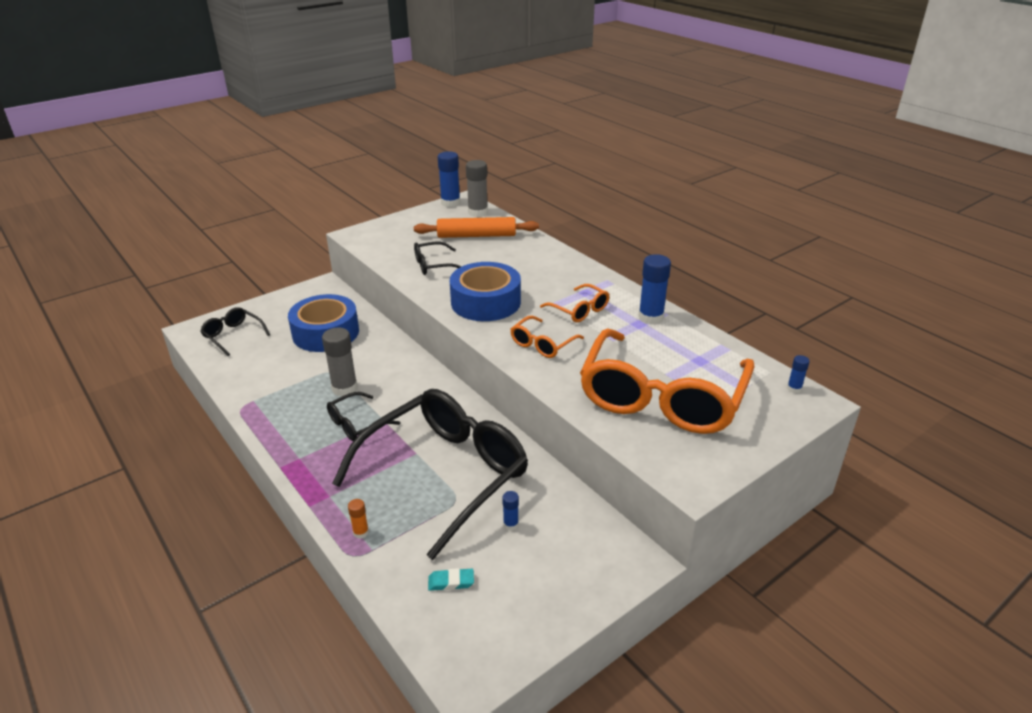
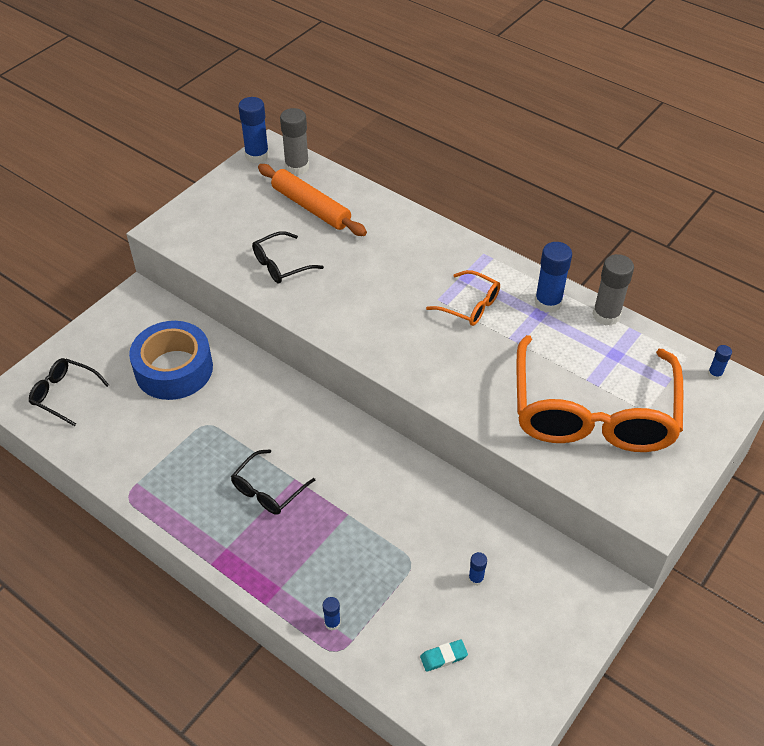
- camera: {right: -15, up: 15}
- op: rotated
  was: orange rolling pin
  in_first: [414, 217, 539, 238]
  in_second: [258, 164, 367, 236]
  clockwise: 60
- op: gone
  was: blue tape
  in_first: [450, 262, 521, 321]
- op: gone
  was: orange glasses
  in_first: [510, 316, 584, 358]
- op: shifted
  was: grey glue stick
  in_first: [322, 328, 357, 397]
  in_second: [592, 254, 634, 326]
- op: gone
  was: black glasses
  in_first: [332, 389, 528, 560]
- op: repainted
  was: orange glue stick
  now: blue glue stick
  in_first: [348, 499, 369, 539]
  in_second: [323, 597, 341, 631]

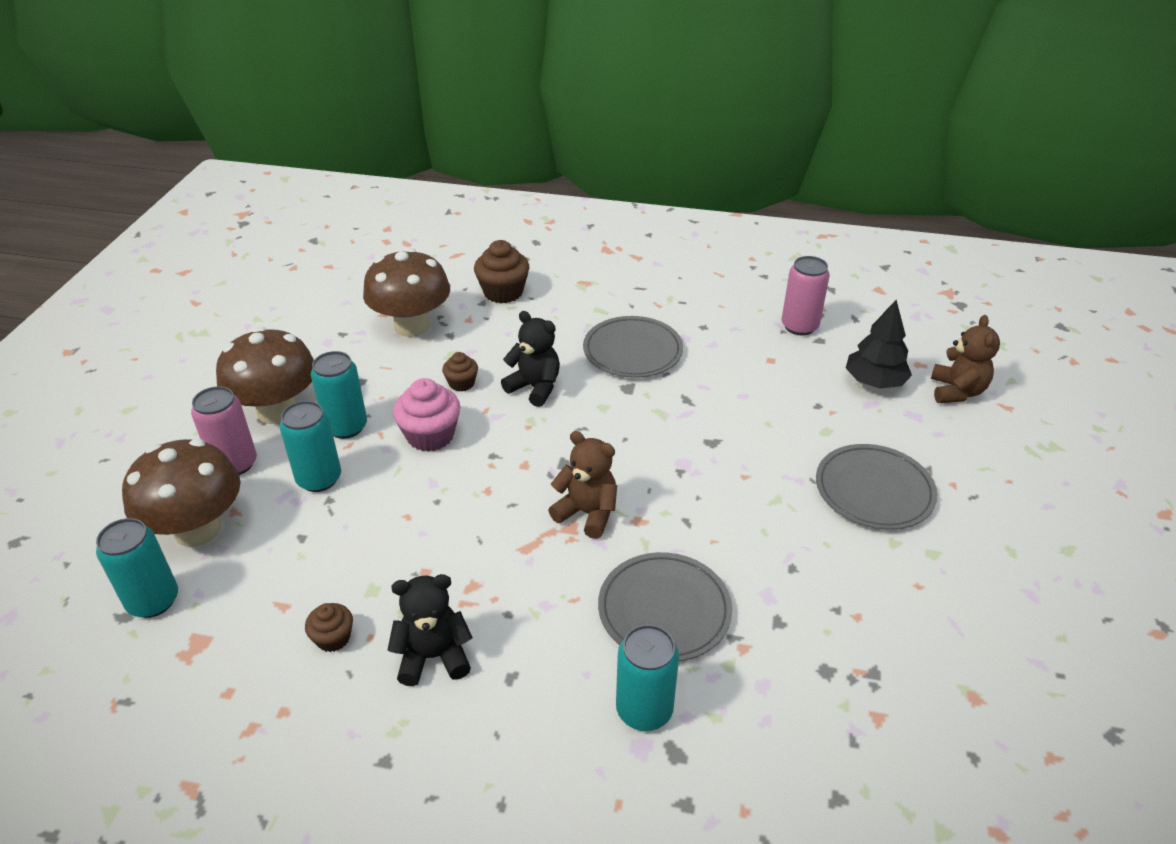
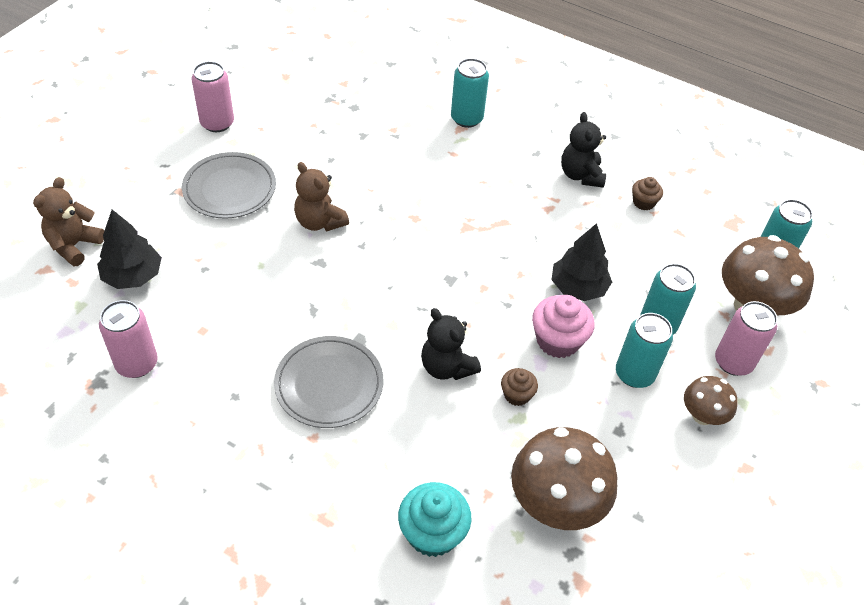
- camera: {right: -165, up: 10}
- op: repainted
  was: brown cupcake
  now: turquoise cupcake
  in_first: [474, 240, 530, 303]
  in_second: [398, 482, 471, 557]
- op: scaled
  was: brown mushroom
  in_first: [216, 327, 314, 424]
  in_second: [684, 376, 738, 425]
  ratio: 0.55
- op: shifted
  was: brown teddy bear
  in_first: [548, 431, 617, 539]
  in_second: [294, 162, 349, 231]
- op: gone
  was: grey plate
  in_first: [598, 552, 732, 661]
- op: rotated
  was: black teddy bear
  in_first: [387, 574, 473, 686]
  in_second: [561, 112, 606, 188]
  clockwise: 75
- op: new
  now: pink can
  in_second: [192, 61, 234, 132]
- op: new
  now: black tree
  in_second: [551, 223, 612, 301]

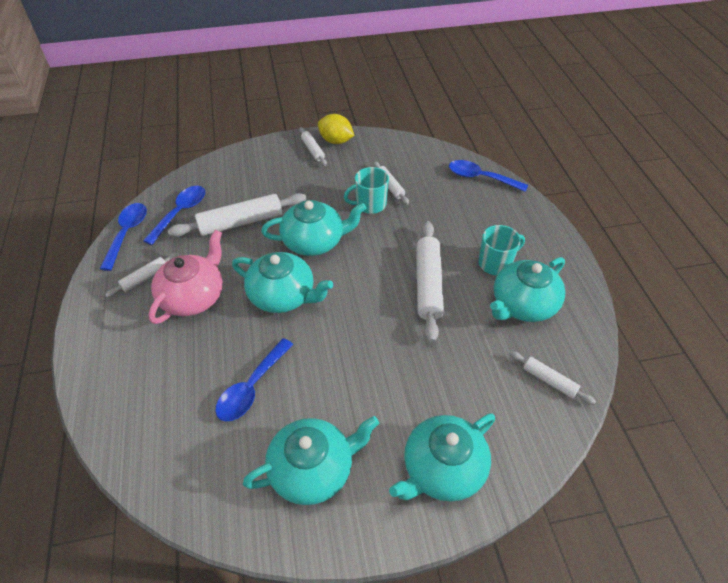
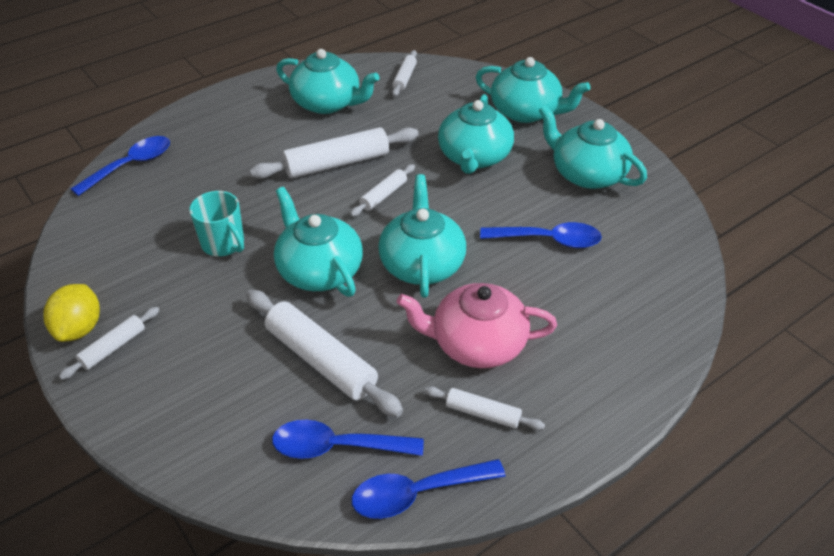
- camera: {right: -115, up: -5}
- op: rotated
  was: blue spoon
  in_first: [449, 160, 528, 192]
  in_second: [71, 136, 170, 196]
  clockwise: -135
- op: shifted
  was: white rolling pin
  in_first: [373, 161, 409, 205]
  in_second: [350, 164, 415, 217]
- op: gone
  was: turquoise mug
  in_first: [479, 225, 525, 275]
- op: new
  now: turquoise teapot
  in_second: [438, 94, 514, 174]

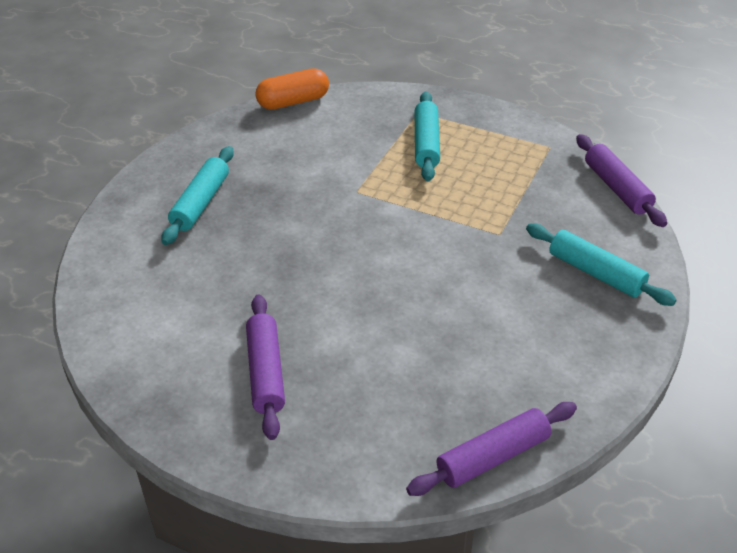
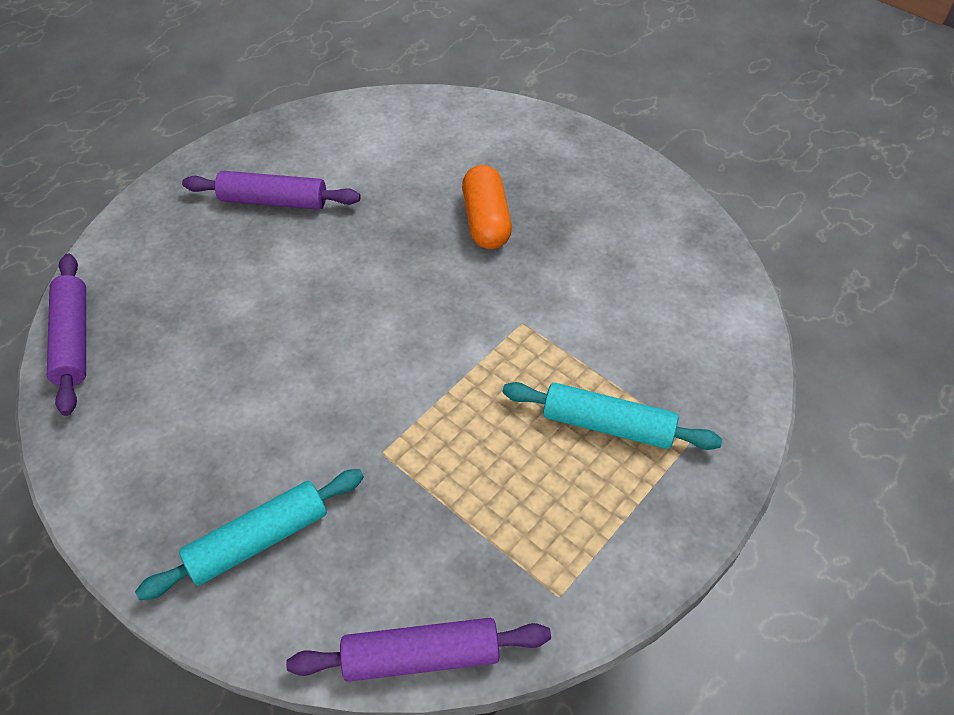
- camera: {right: 105, up: 10}
- op: shifted
  was: orange capsule
  in_first: [255, 68, 329, 110]
  in_second: [462, 165, 512, 249]
- op: gone
  was: turquoise rolling pin
  in_first: [161, 146, 234, 245]

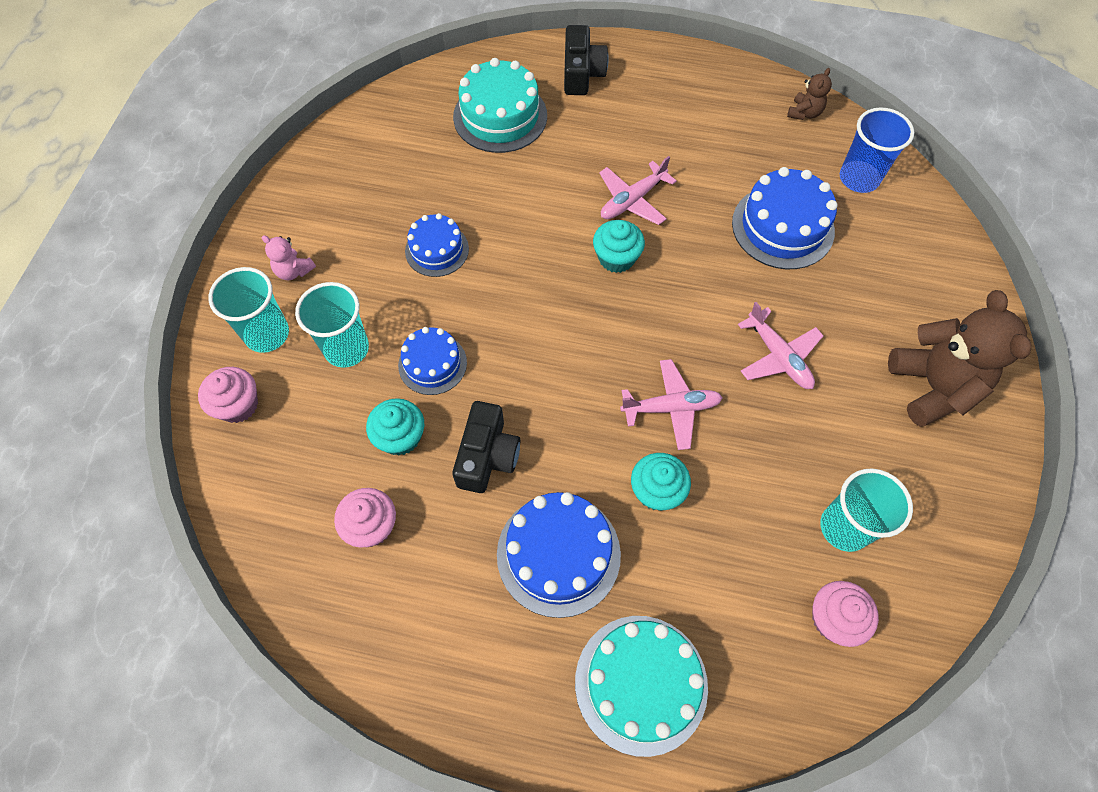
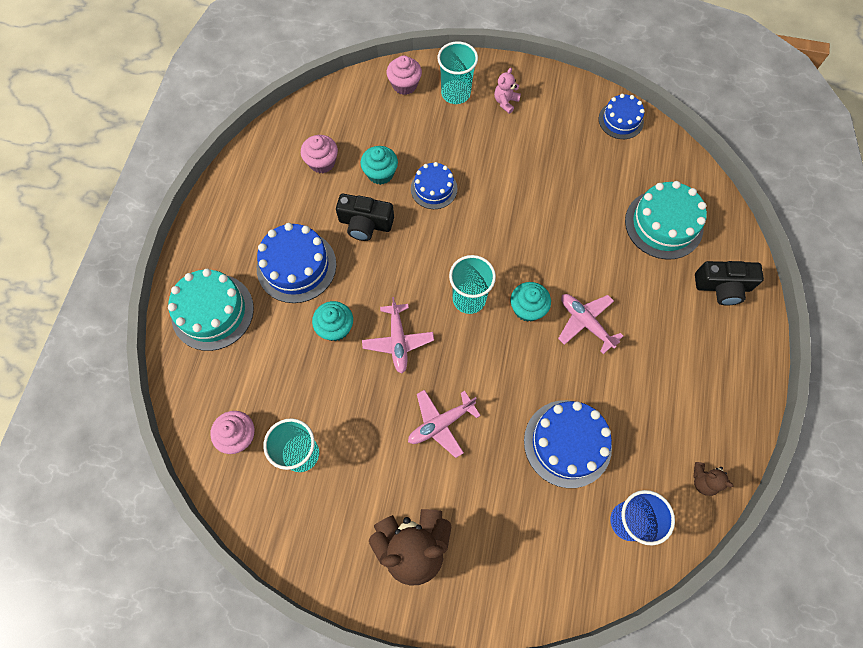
- camera: {right: 90, up: 5}
- op: shifted
  was: blue cake
  in_first: [405, 213, 469, 277]
  in_second: [599, 94, 645, 139]
- op: shifted
  was: turquoise cup
  in_first: [295, 282, 369, 368]
  in_second: [449, 255, 496, 314]

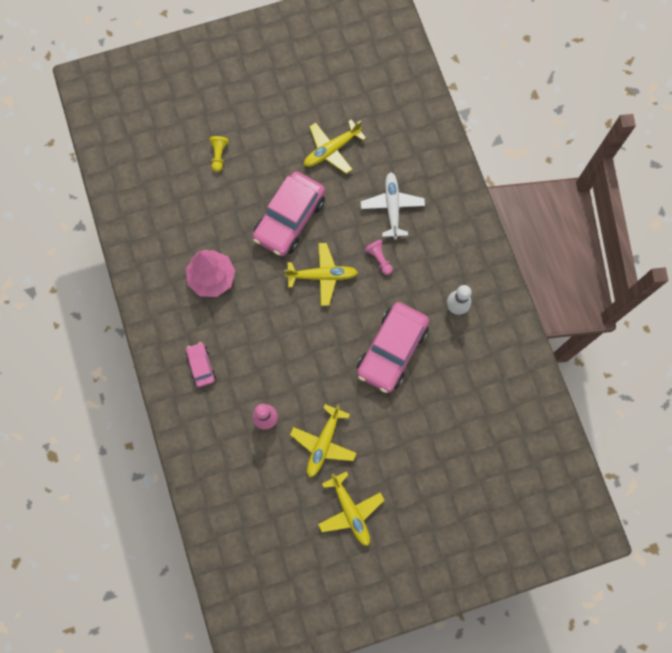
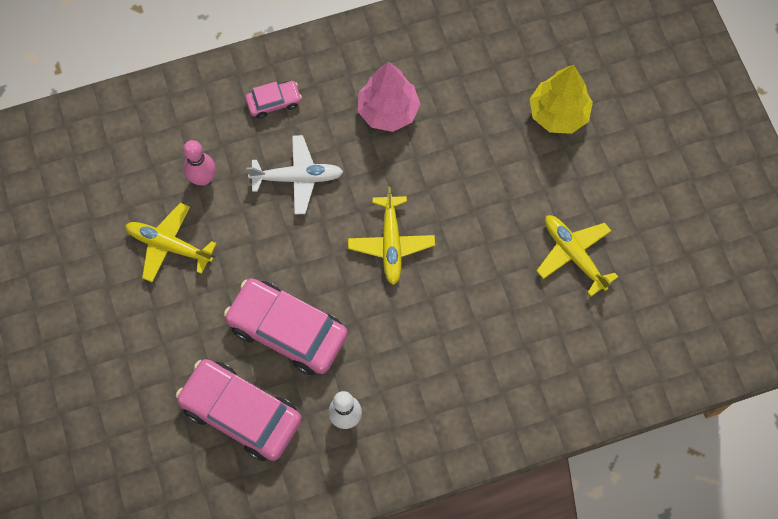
- camera: {right: 90, up: -5}
- op: swapped
  was: yellow pawn
  now: yellow tree
  in_first: [210, 136, 229, 172]
  in_second: [530, 64, 593, 134]
- op: shifted
  was: pink car
  in_first: [253, 171, 325, 256]
  in_second: [176, 359, 302, 461]
- op: shifted
  was: white plane
  in_first: [361, 172, 425, 239]
  in_second: [246, 135, 343, 215]
- op: gone
  was: pink pawn
  in_first: [364, 239, 393, 275]
- op: gone
  was: yellow plane
  in_first: [318, 471, 384, 546]

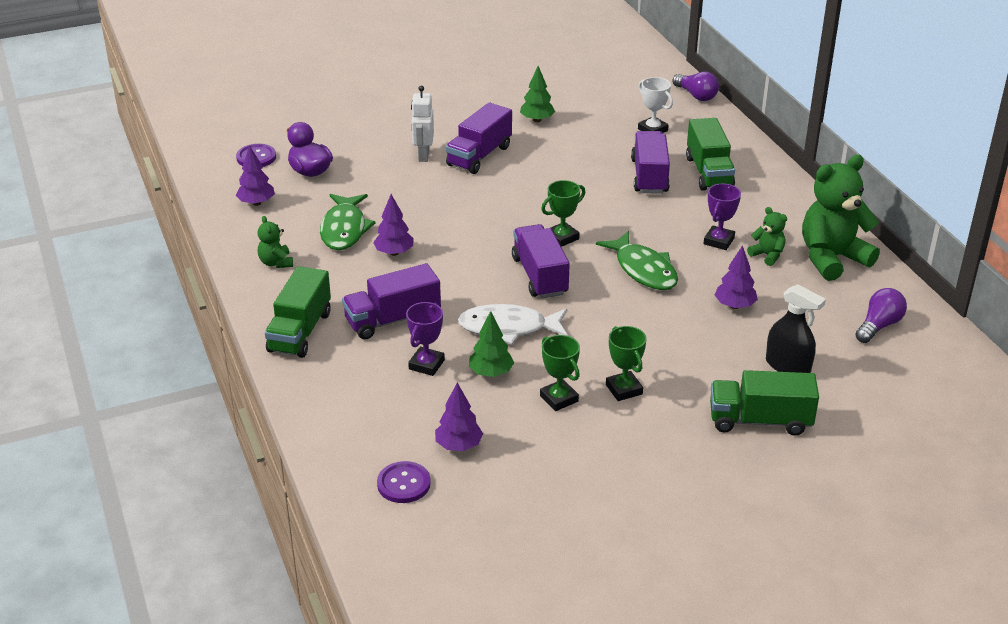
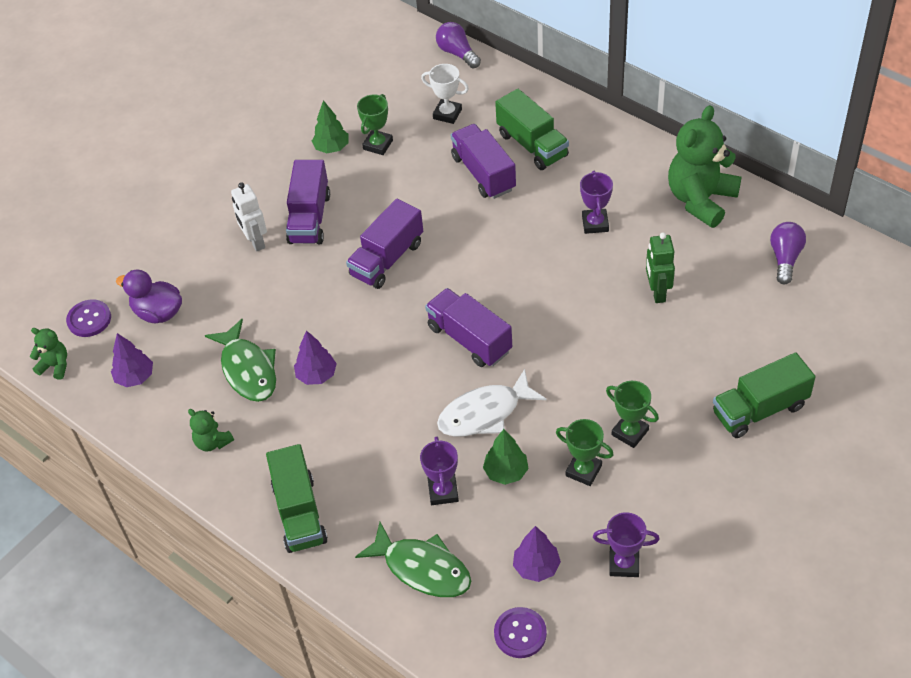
- camera: {right: -25, up: 15}
- op: rotated
  was: purple light bulb
  in_first: [672, 71, 719, 101]
  in_second: [436, 22, 481, 68]
  clockwise: -150
- op: shifted
  was: green trophy
  in_first: [541, 180, 585, 247]
  in_second: [357, 94, 393, 155]
- op: shifted
  was: green teddy bear
  in_first: [747, 207, 787, 266]
  in_second: [30, 328, 67, 380]
- op: shifted
  was: green fish
  in_first: [596, 231, 678, 290]
  in_second: [355, 522, 471, 597]
- op: swapped
  was: purple tree
  now: green robot
  in_first: [715, 245, 758, 309]
  in_second: [646, 232, 675, 303]
- op: shifted
  was: purple truck
  in_first: [342, 263, 441, 339]
  in_second: [346, 199, 423, 289]
- op: gone
  was: black spray bottle
  in_first: [766, 284, 826, 373]
- op: new
  now: purple trophy
  in_second: [593, 512, 660, 577]

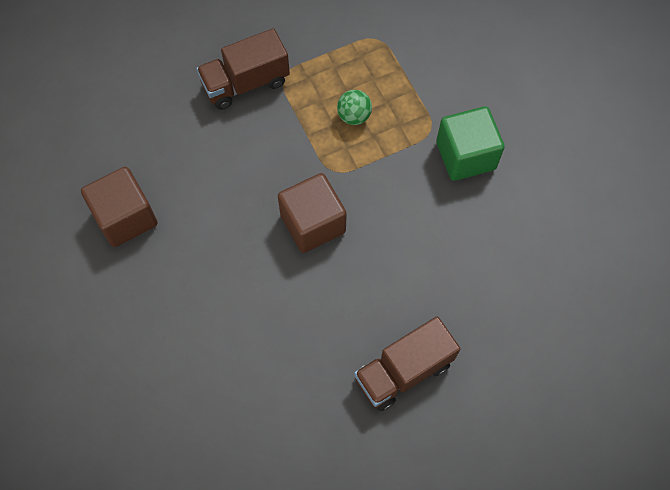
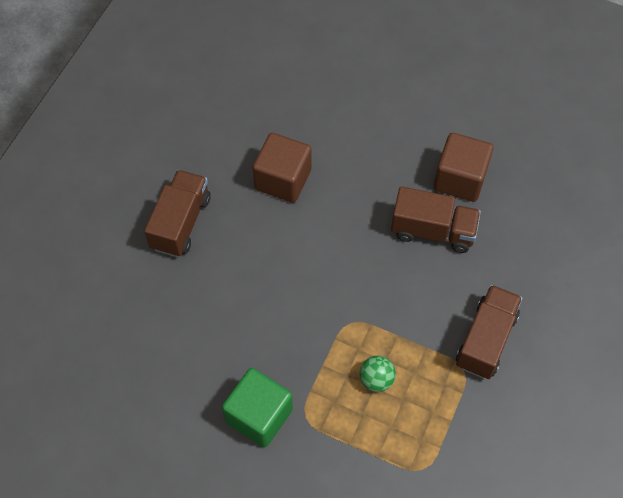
- camera: {right: 140, up: -5}
- op: shifted
  was: brown cube
  in_first: [278, 173, 347, 253]
  in_second: [253, 133, 311, 203]
- op: new
  now: brown truck
  in_second: [391, 186, 481, 253]

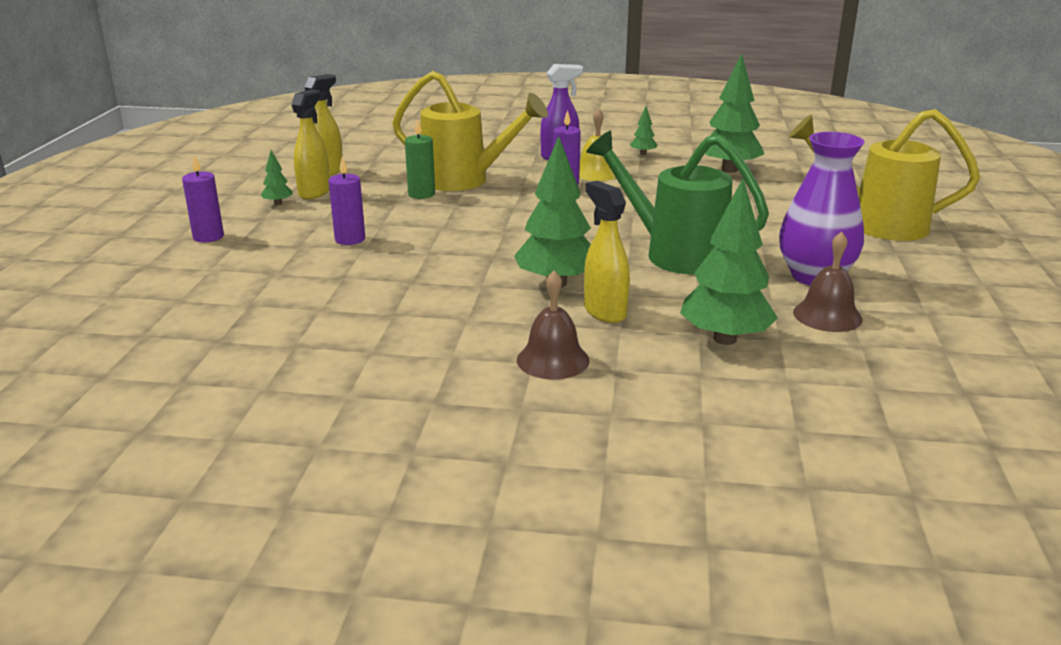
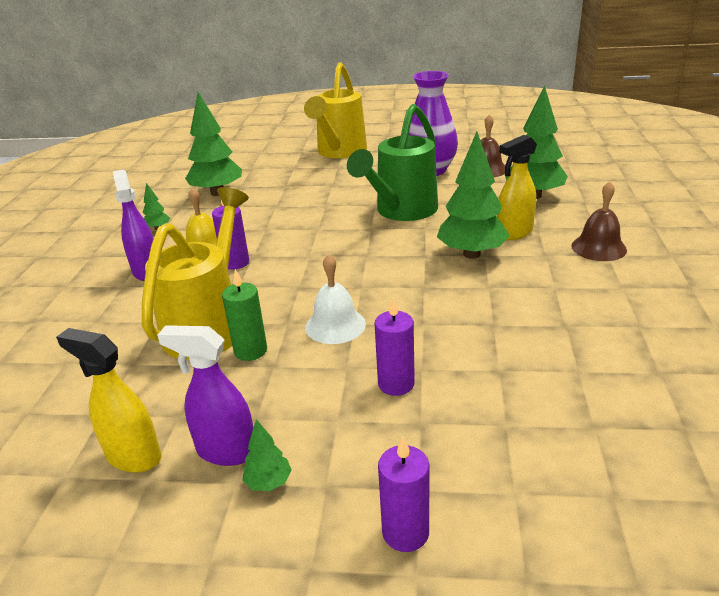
- camera: {right: -90, up: 5}
- op: repainted
  was: yellow spray bottle
  now: purple spray bottle
  in_first: [291, 89, 330, 199]
  in_second: [157, 325, 253, 466]
- op: new
  now: white bell
  in_second: [305, 254, 366, 344]

